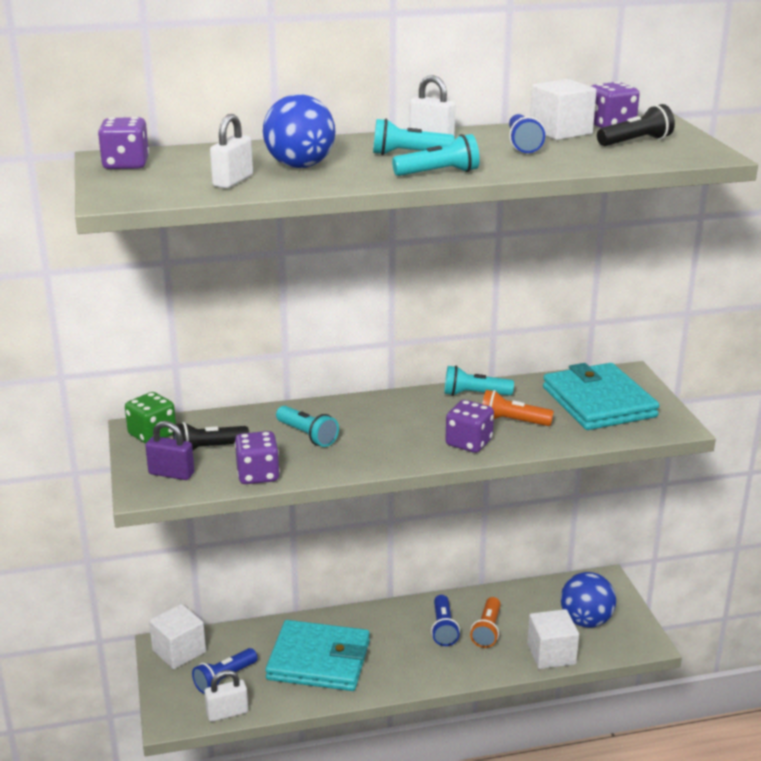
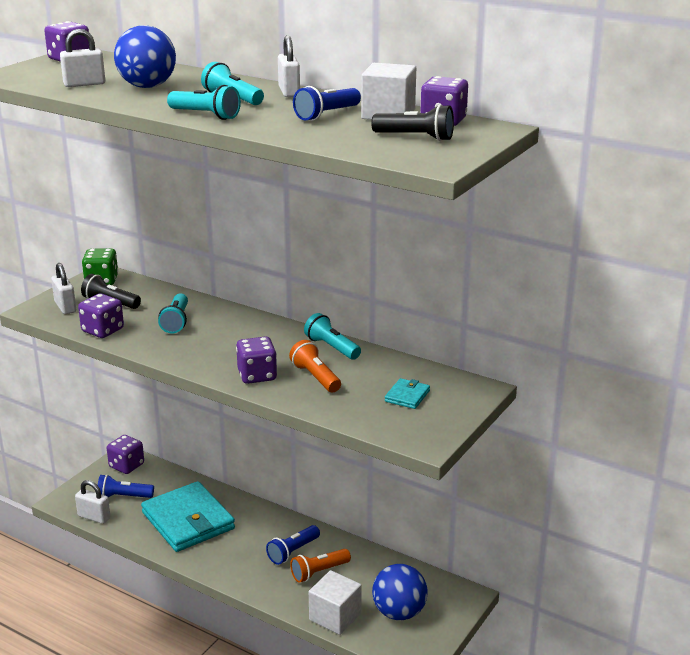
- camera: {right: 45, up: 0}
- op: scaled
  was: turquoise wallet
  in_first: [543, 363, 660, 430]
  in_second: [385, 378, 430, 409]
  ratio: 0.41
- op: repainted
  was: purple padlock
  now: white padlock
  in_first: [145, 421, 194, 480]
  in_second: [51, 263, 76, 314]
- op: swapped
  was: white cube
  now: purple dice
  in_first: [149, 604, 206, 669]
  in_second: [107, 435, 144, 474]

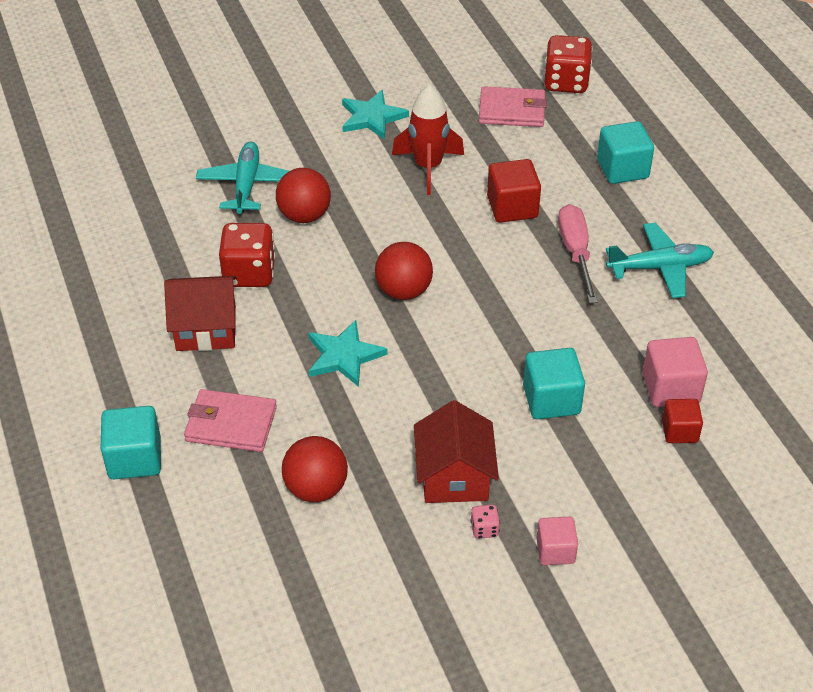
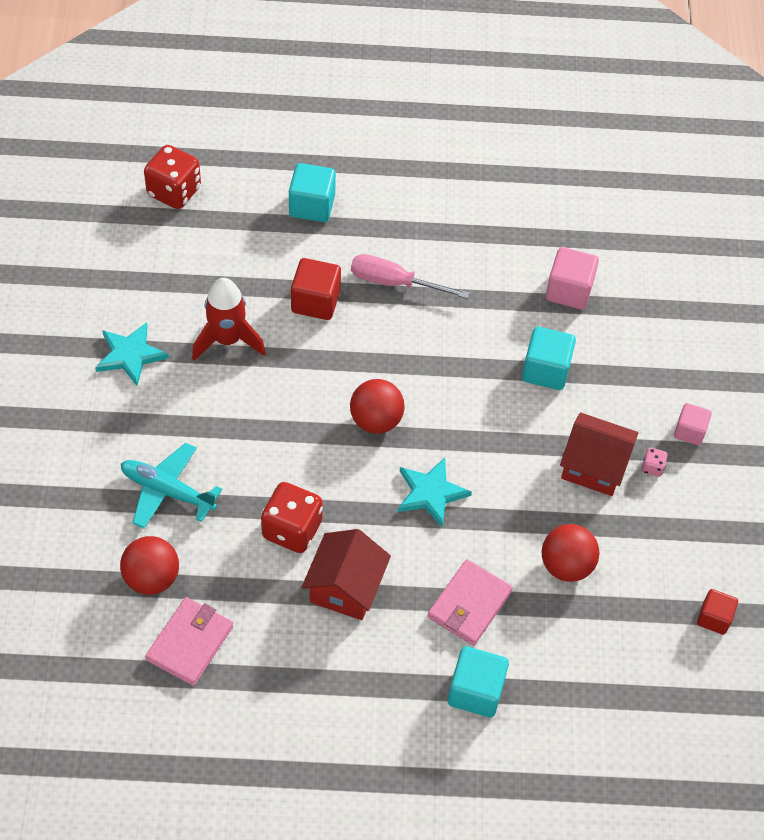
- camera: {right: -70, up: 10}
- op: shifted
  was: pink wallet
  in_first: [479, 86, 547, 127]
  in_second: [145, 597, 233, 686]
- op: shifted
  was: red ball
  in_first: [276, 168, 331, 223]
  in_second: [120, 536, 179, 595]
- op: gone
  was: turquoise plane
  in_first: [606, 223, 714, 298]
- op: shifted
  was: red cube
  in_first: [662, 399, 703, 443]
  in_second: [697, 589, 738, 635]

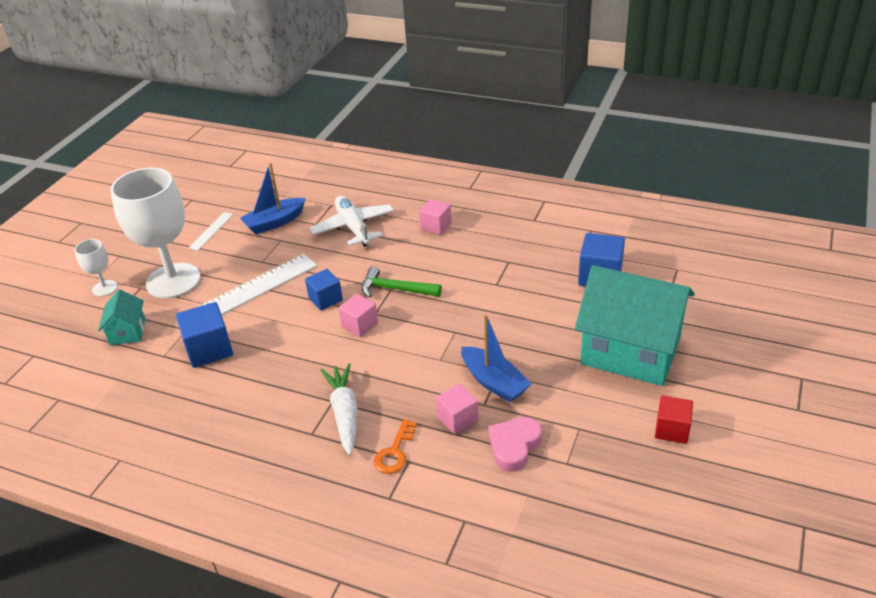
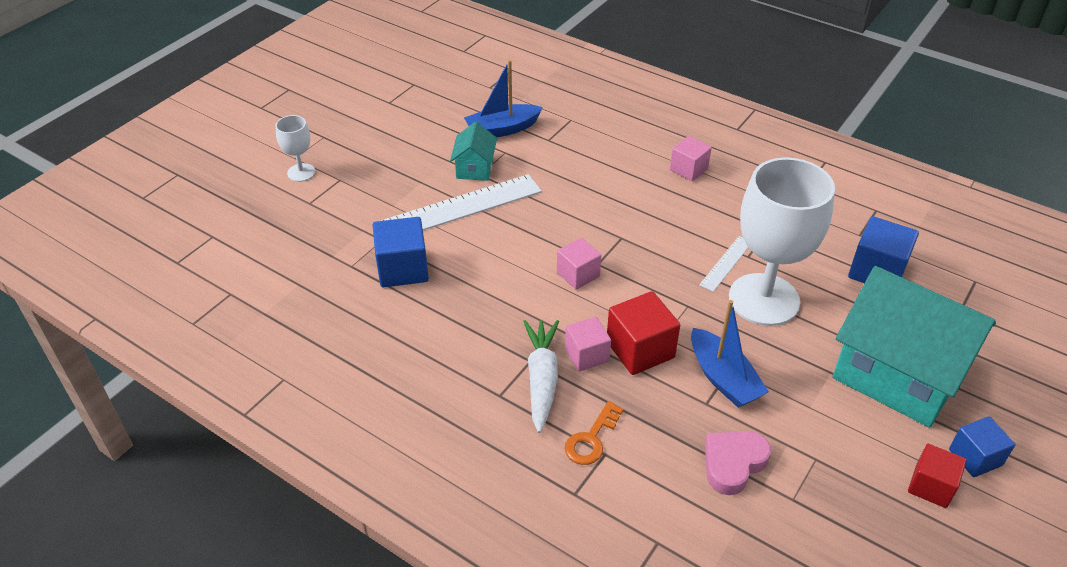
- camera: {right: 10, up: 5}
- op: shifted
  was: white goblet
  in_first: [110, 168, 201, 299]
  in_second: [729, 157, 835, 326]
- op: gone
  was: white plane
  in_first: [309, 196, 394, 247]
- op: shifted
  was: white ruler
  in_first: [188, 212, 233, 250]
  in_second: [699, 236, 749, 292]
- op: gone
  was: green hammer
  in_first: [362, 266, 442, 298]
- op: shifted
  was: blue cube
  in_first: [305, 269, 343, 311]
  in_second: [949, 416, 1016, 477]
- op: shifted
  was: turquoise house
  in_first: [98, 289, 145, 345]
  in_second: [450, 122, 497, 181]
- op: shifted
  was: pink cube
  in_first: [436, 384, 479, 434]
  in_second: [565, 317, 611, 371]
- op: new
  now: red cube
  in_second: [607, 291, 680, 375]

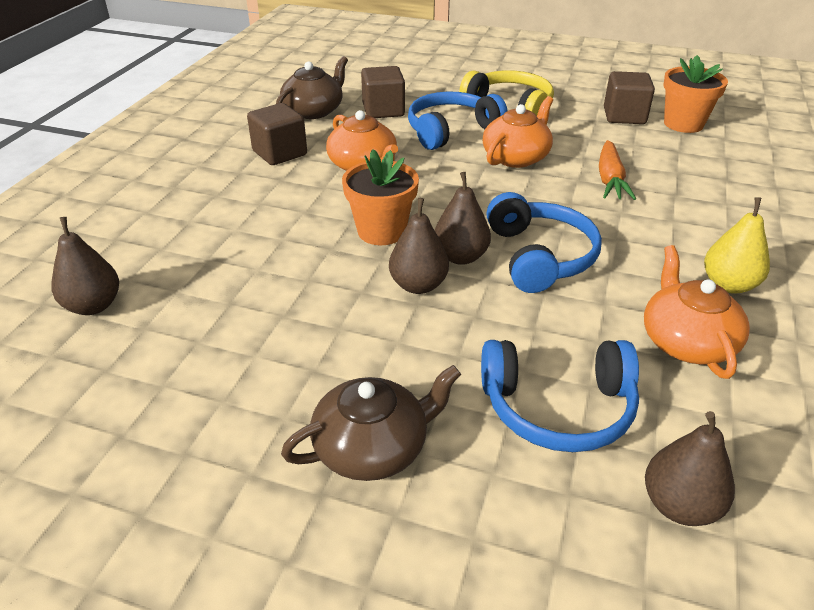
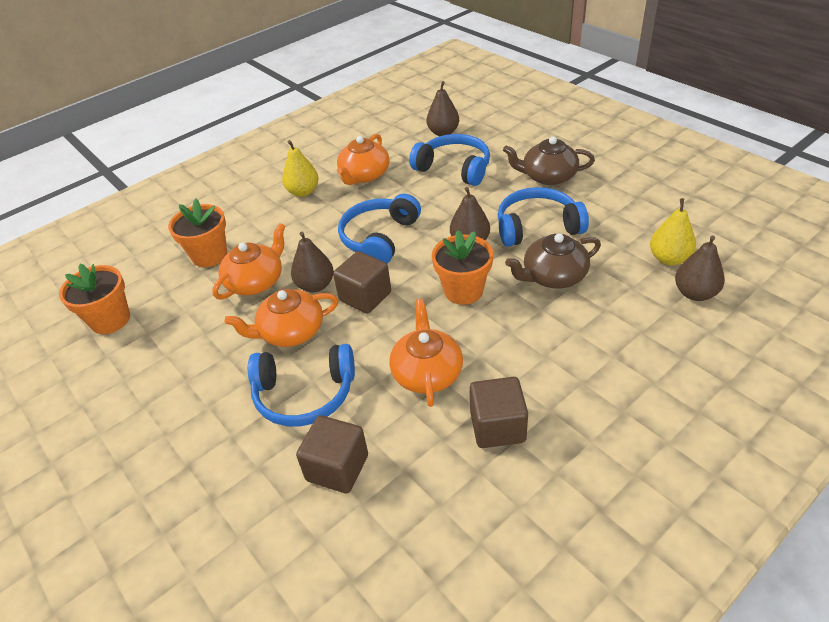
- camera: {right: -145, up: 5}
- op: shifted
  was: brown teapot
  in_first: [276, 56, 348, 119]
  in_second: [505, 233, 601, 289]
- op: gone
  was: yellow headphones
  in_first: [459, 70, 554, 116]
- op: shifted
  was: brown cube
  in_first: [604, 71, 655, 124]
  in_second: [333, 251, 391, 314]
- op: swapped
  was: orange carrot
  now: orange teapot
  in_first: [599, 140, 636, 200]
  in_second: [212, 223, 285, 300]
- op: shifted
  was: brown pear
  in_first: [435, 172, 491, 265]
  in_second: [291, 232, 334, 292]
- op: new
  now: blue headphones
  in_second: [498, 187, 589, 247]
- op: new
  now: orange flower pot
  in_second: [168, 198, 227, 267]
- op: new
  now: yellow pear
  in_second: [650, 198, 696, 265]

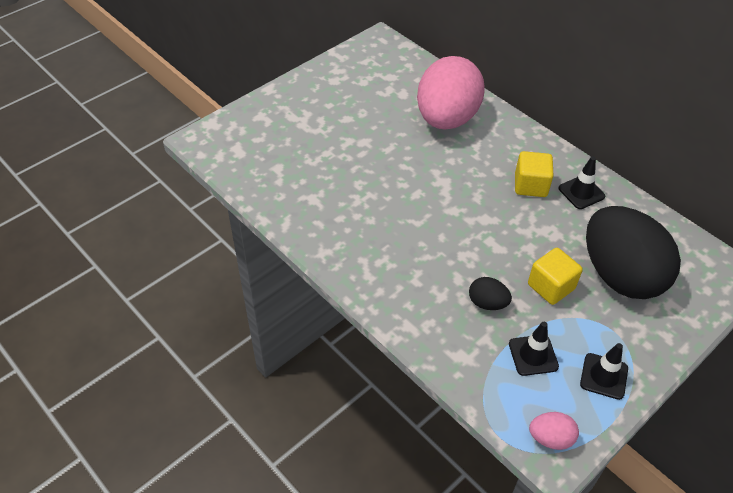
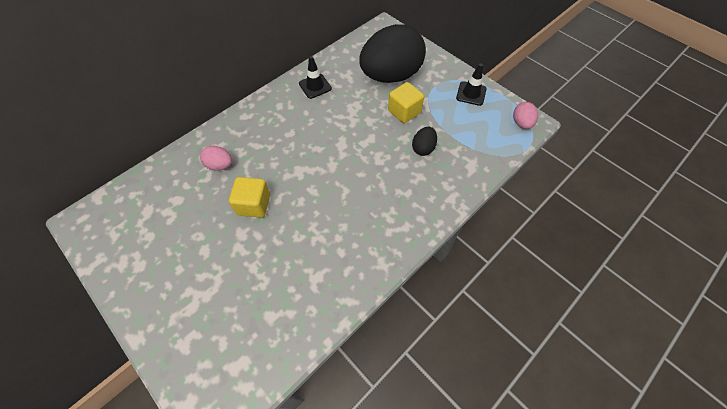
- camera: {right: -90, up: 10}
- op: scaled
  was: pink egg
  in_first: [417, 56, 485, 130]
  in_second: [200, 146, 232, 171]
  ratio: 0.41
- op: shifted
  was: yellow cube
  in_first: [515, 151, 553, 197]
  in_second: [229, 177, 270, 218]
- op: gone
  was: black traffic cone
  in_first: [509, 322, 559, 376]

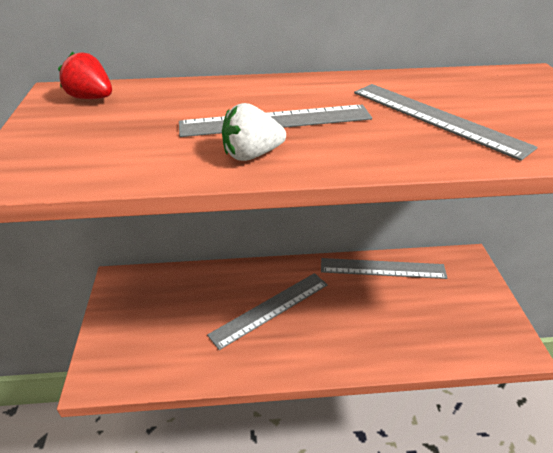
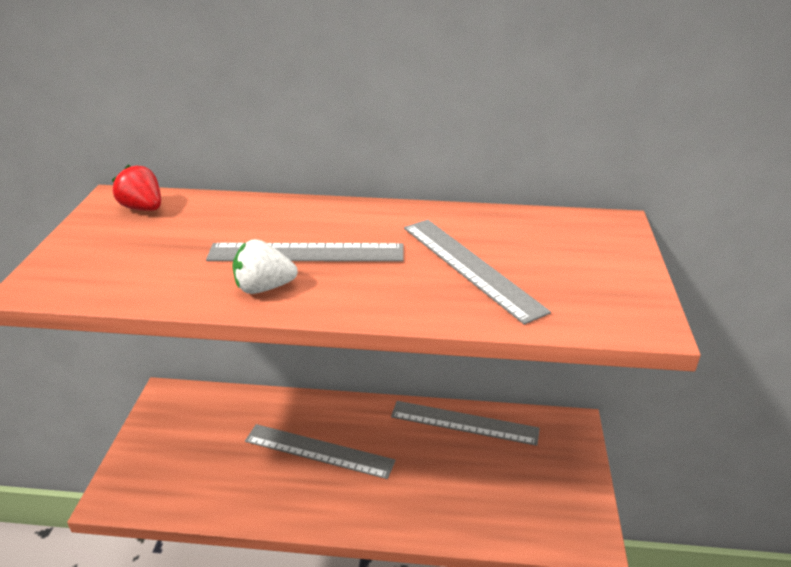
- camera: {right: 10, up: -5}
- op: rotated
  was: grey ruler
  in_first: [207, 273, 328, 350]
  in_second: [245, 424, 396, 479]
  clockwise: 45

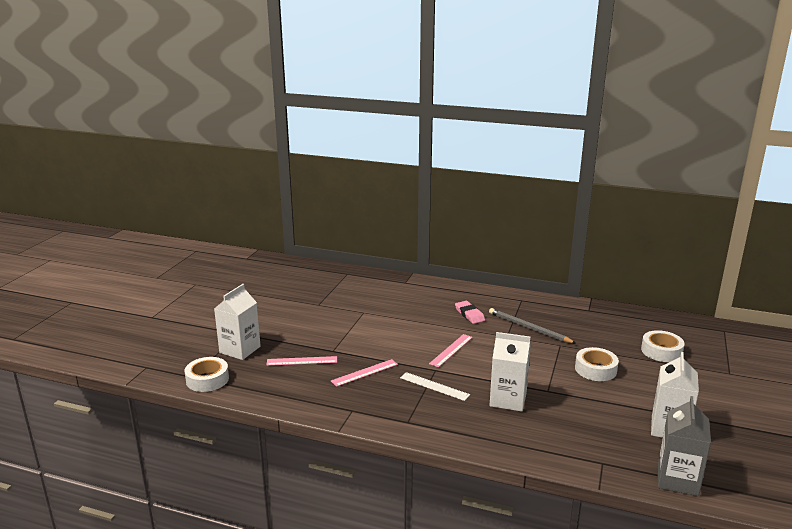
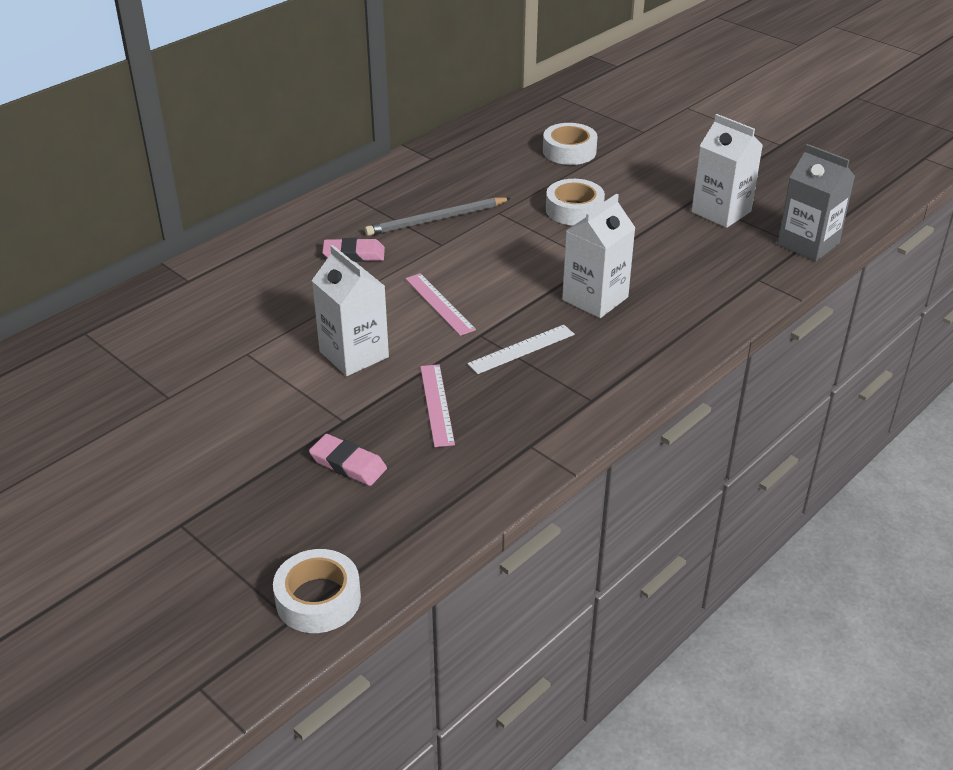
- camera: {right: -65, up: 15}
- op: shifted
  was: white carton
  in_first: [214, 284, 261, 360]
  in_second: [312, 245, 389, 376]
- op: swapped
  was: pink ruler
  now: pink eraser
  in_first: [266, 356, 337, 366]
  in_second: [309, 434, 387, 486]

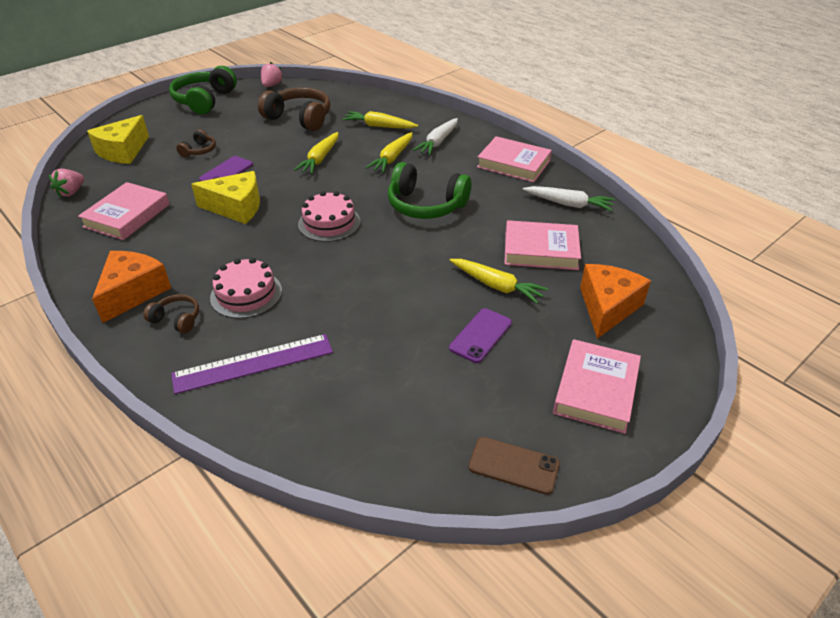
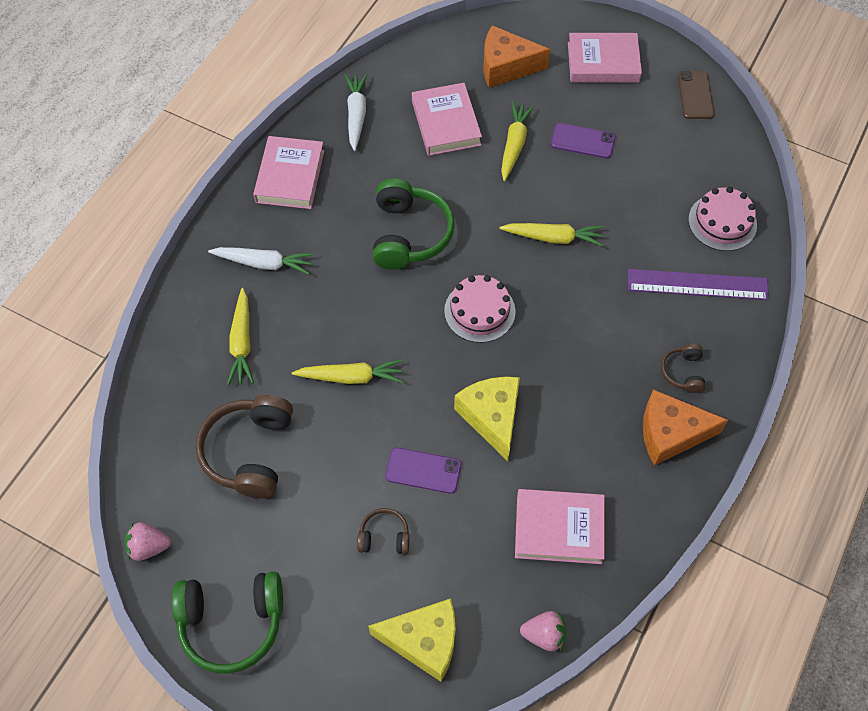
- camera: {right: -110, up: 20}
- op: shifted
  was: yellow carrot
  in_first: [366, 132, 413, 173]
  in_second: [499, 223, 604, 247]
- op: shifted
  was: pink cake
  in_first: [210, 258, 282, 319]
  in_second: [688, 187, 757, 251]
- op: rotated
  was: purple ruler
  in_first: [171, 334, 333, 394]
  in_second: [628, 269, 769, 300]
  clockwise: -45

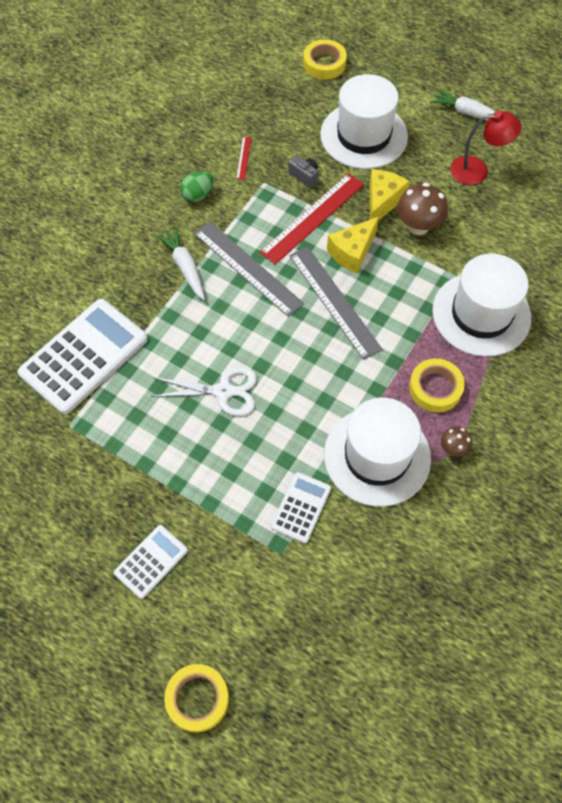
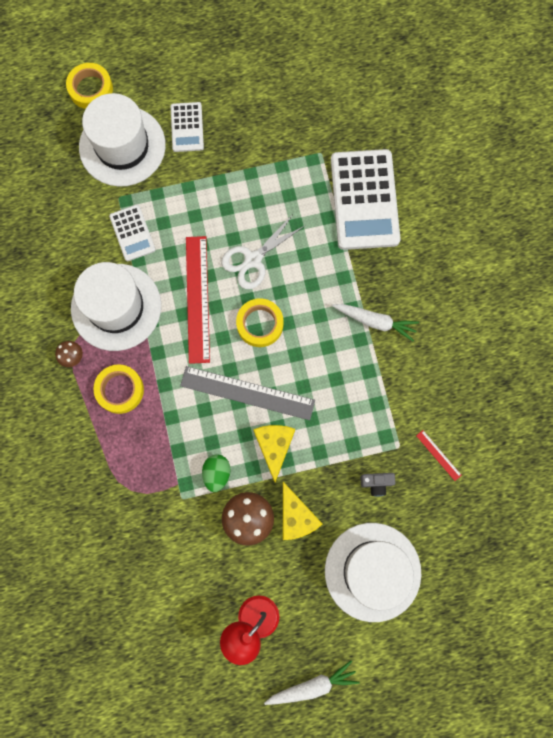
- camera: {right: 135, up: 15}
- op: shifted
  was: yellow tape
  in_first: [303, 39, 347, 80]
  in_second: [236, 298, 284, 347]
- op: shifted
  was: green egg
  in_first: [180, 171, 214, 202]
  in_second: [202, 454, 231, 492]
- op: shifted
  was: red ruler
  in_first: [259, 173, 364, 265]
  in_second: [186, 236, 210, 364]
- op: gone
  was: grey ruler
  in_first: [194, 222, 304, 317]
- op: shifted
  was: white hat
  in_first: [432, 253, 531, 357]
  in_second: [79, 93, 166, 187]

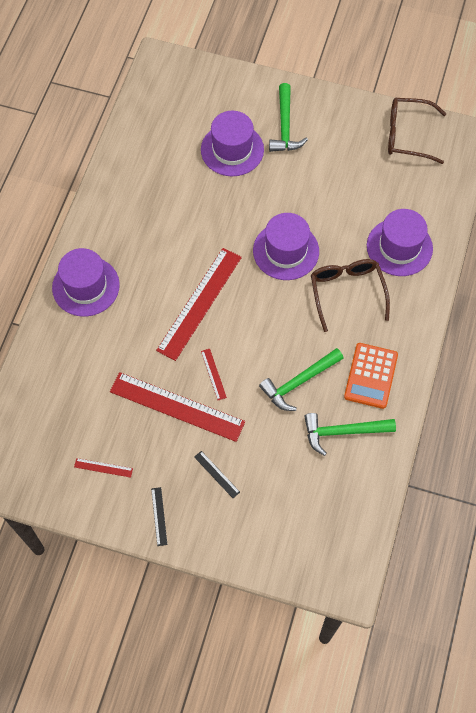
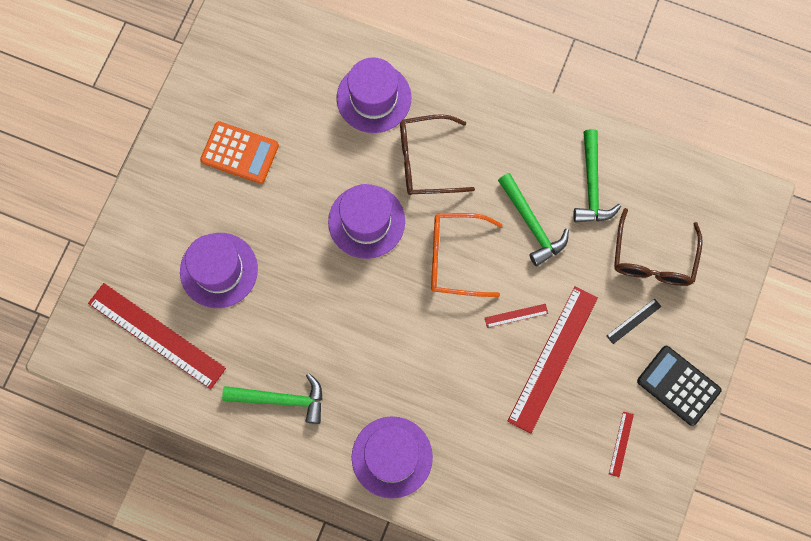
- camera: {right: -85, up: 10}
- op: shifted
  was: green hammer
  in_first: [269, 83, 308, 152]
  in_second: [222, 373, 323, 424]
- op: shifted
  was: brown glasses
  in_first: [388, 98, 446, 164]
  in_second: [614, 208, 703, 286]
- op: shifted
  was: red ruler
  in_first: [156, 248, 242, 361]
  in_second: [88, 283, 226, 389]
- op: shifted
  was: orange calculator
  in_first: [344, 343, 398, 409]
  in_second: [200, 121, 279, 184]
- op: swapped
  was: black ruler
  now: black calculator
  in_first: [151, 487, 167, 546]
  in_second: [637, 346, 721, 426]
- op: new
  now: orange glasses
  in_second: [431, 213, 503, 297]

